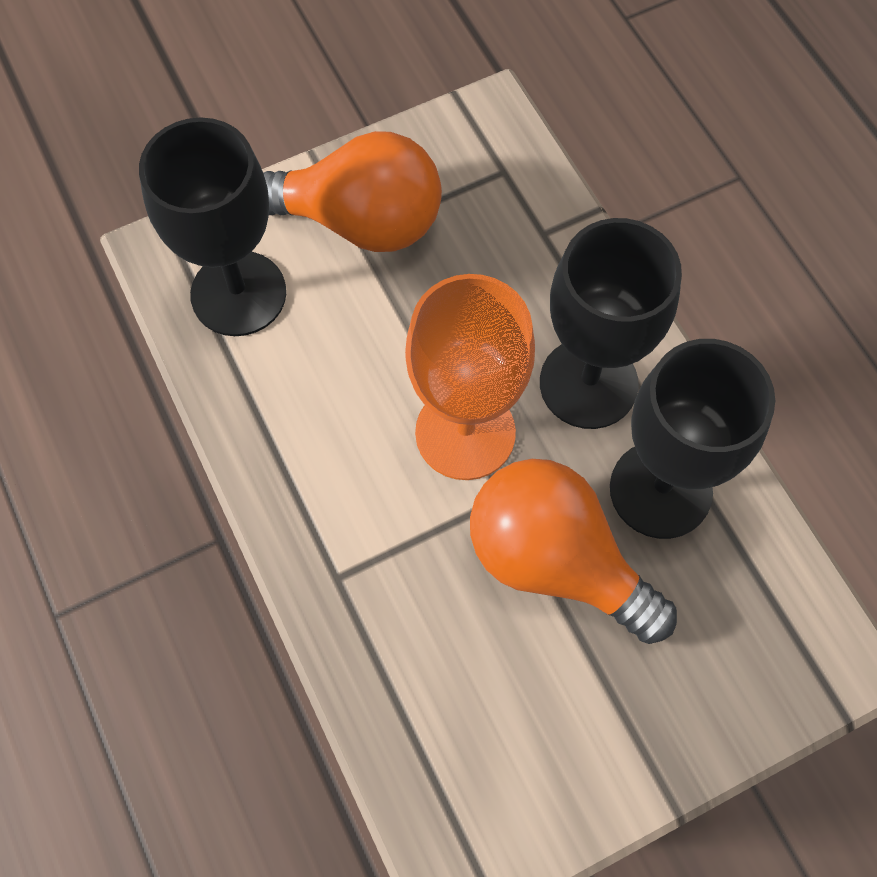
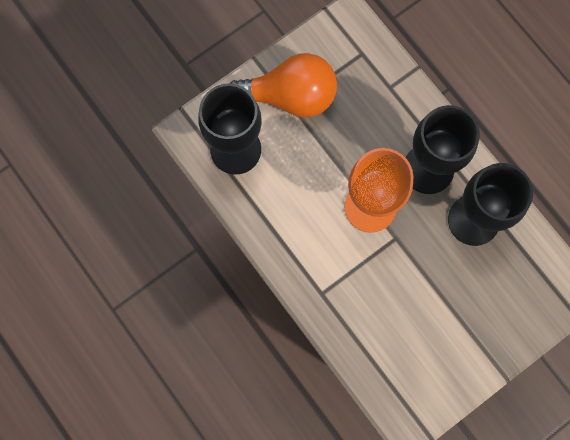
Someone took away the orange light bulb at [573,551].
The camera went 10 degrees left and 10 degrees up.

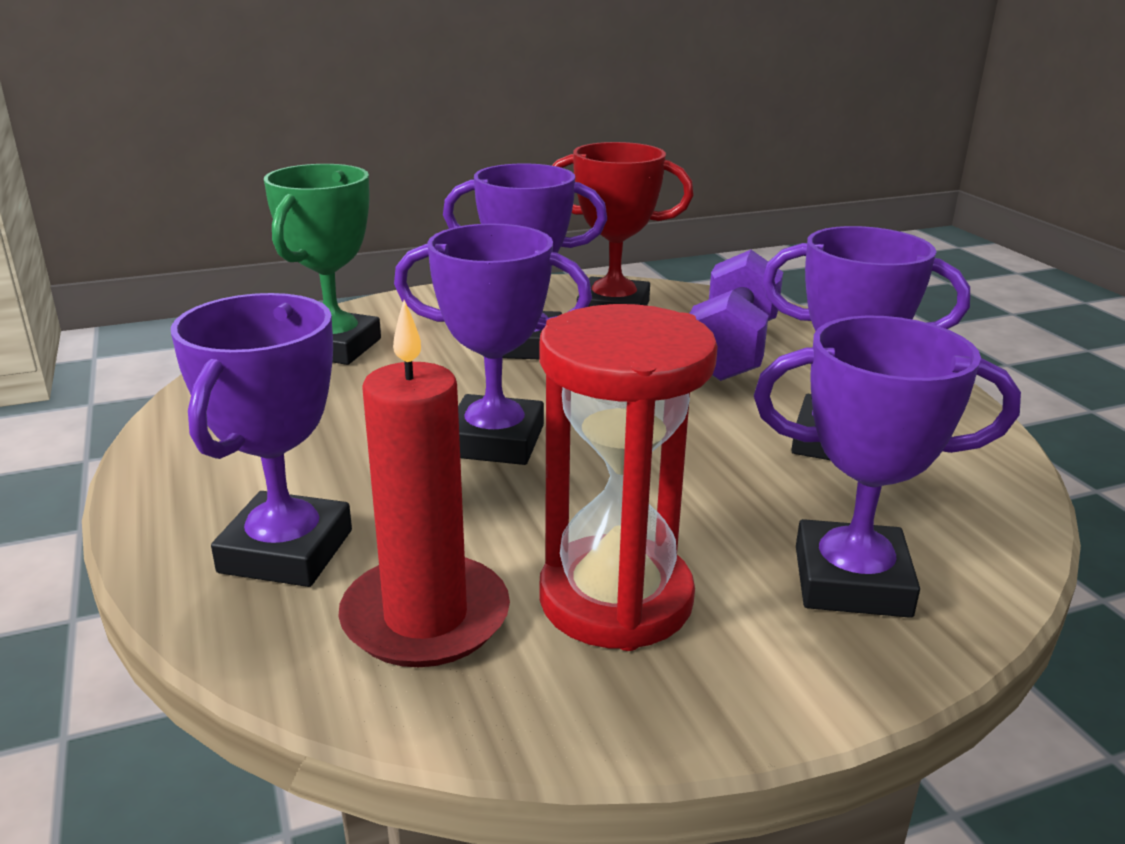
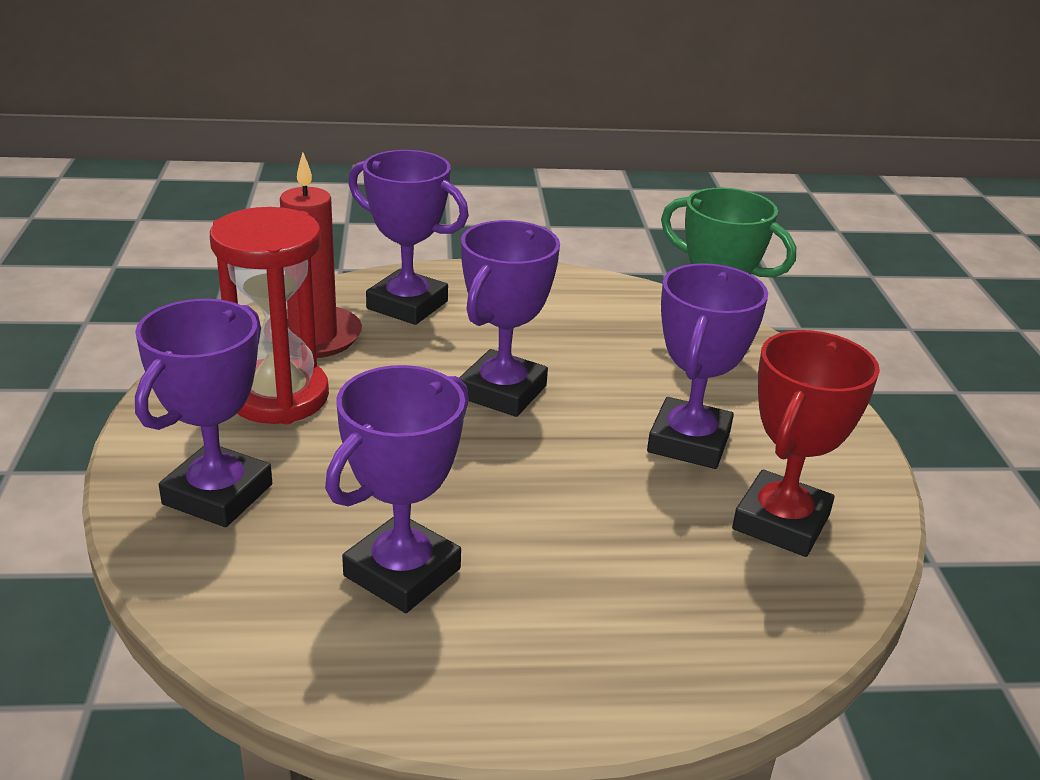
Someone took away the purple dumbbell at [736,315].
The camera went 105 degrees right and 5 degrees up.

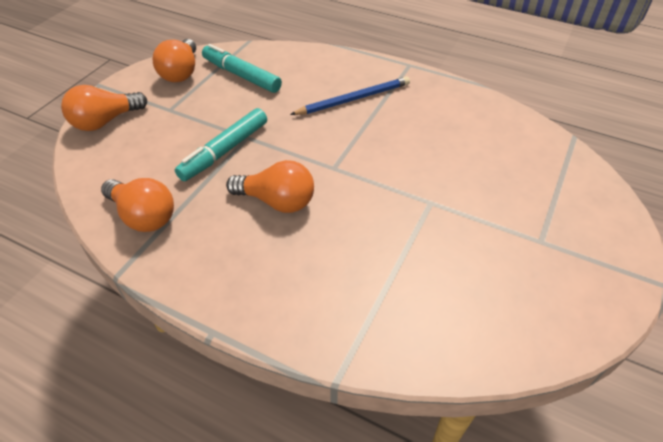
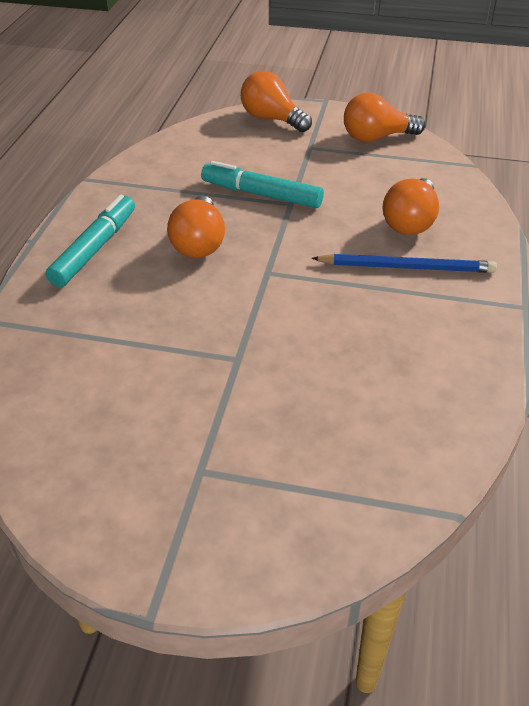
Someone carried the orange light bulb from [137,205] to [411,206].
Someone carried the turquoise marker from [242,68] to [90,241].
Someone rotated the blue pencil at [350,95] by 45 degrees counterclockwise.
The camera went 75 degrees right and 5 degrees down.

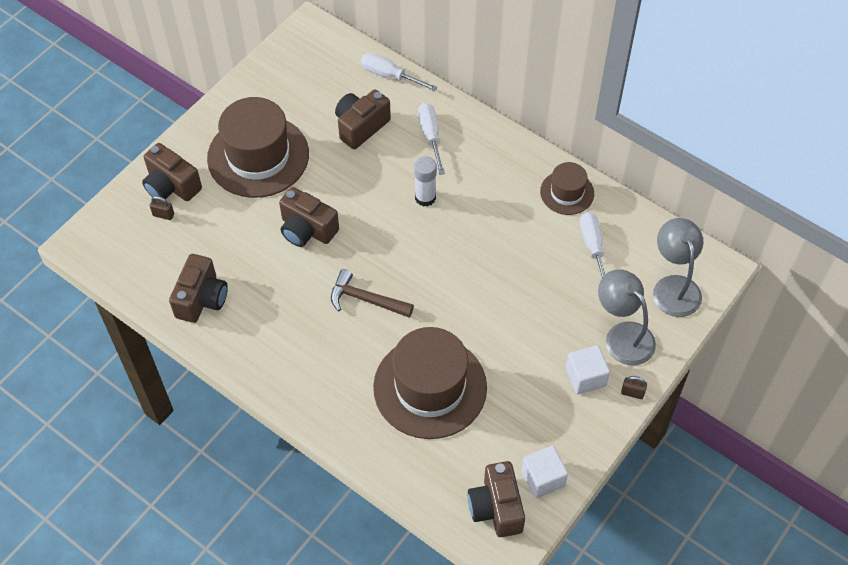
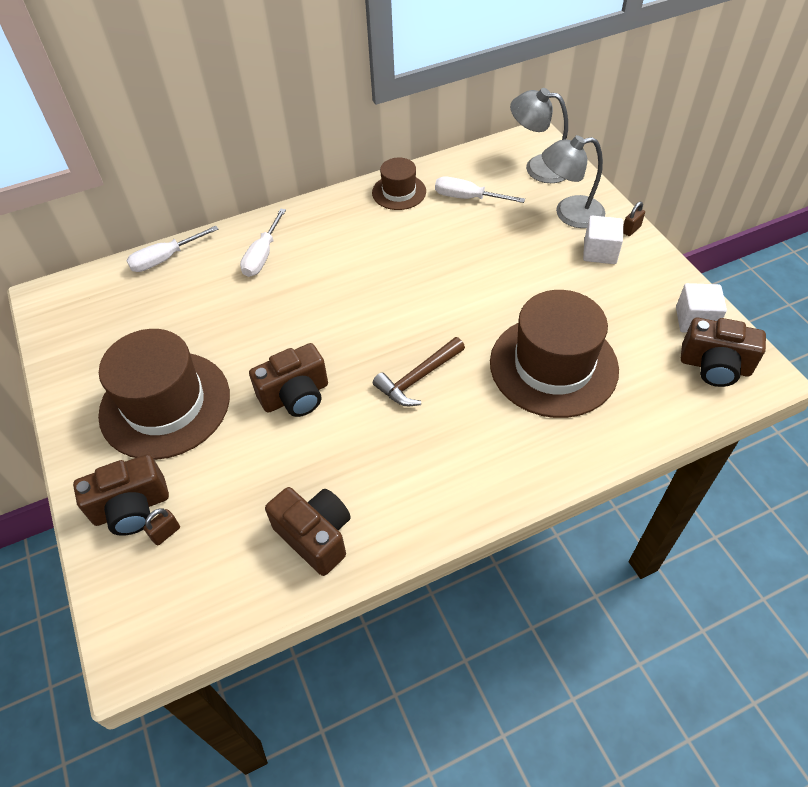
Someone took away the brown camera at [363,119].
Someone took away the white glue stick at [425,181].
Someone rotated the white screwdriver at [431,139] by 90 degrees counterclockwise.
The camera went 60 degrees left and 5 degrees down.

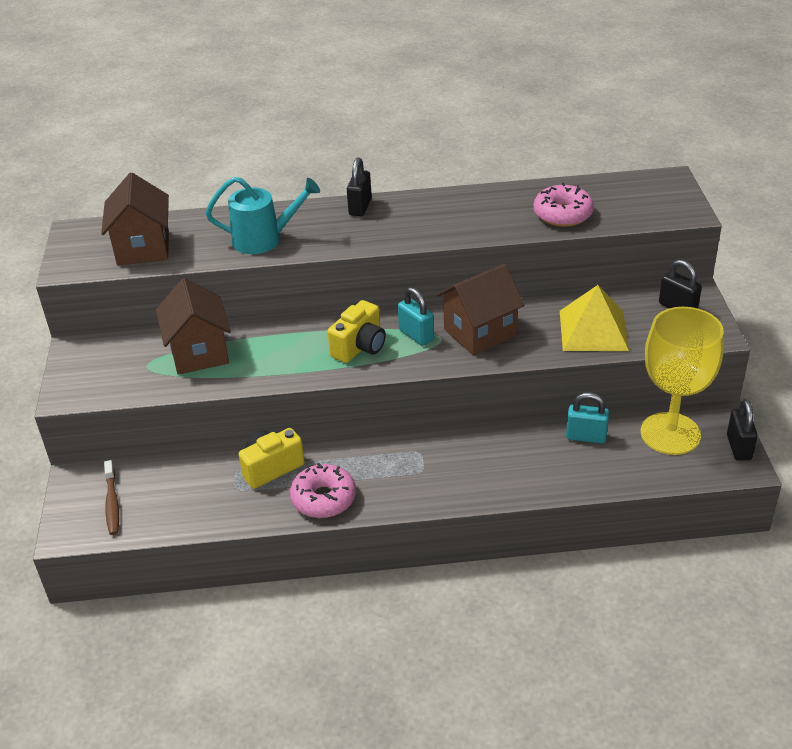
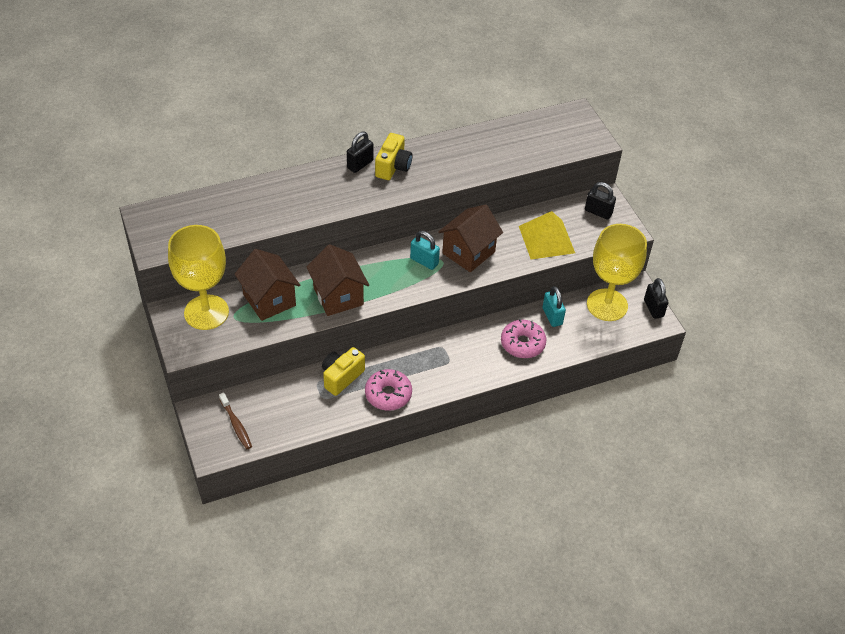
Someone carried the brown house from [135,219] to [337,280].
Someone took away the turquoise watering can at [263,215].
Someone carried the yellow camera from [356,331] to [393,156].
Someone rotated the black padlock at [359,187] by 45 degrees clockwise.
Someone carried the pink donut from [563,205] to [523,338].
Someone rotated the turquoise padlock at [587,418] by 75 degrees clockwise.
Someone put down the yellow goblet at [198,277].
The camera went 20 degrees left and 10 degrees up.

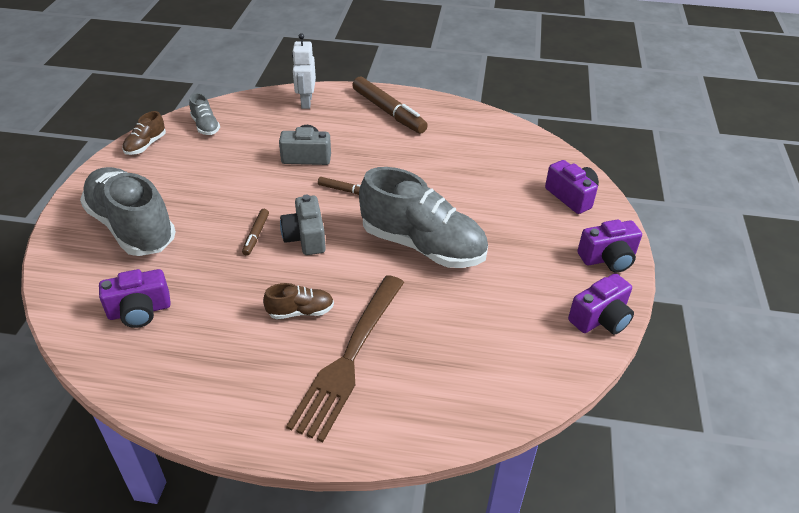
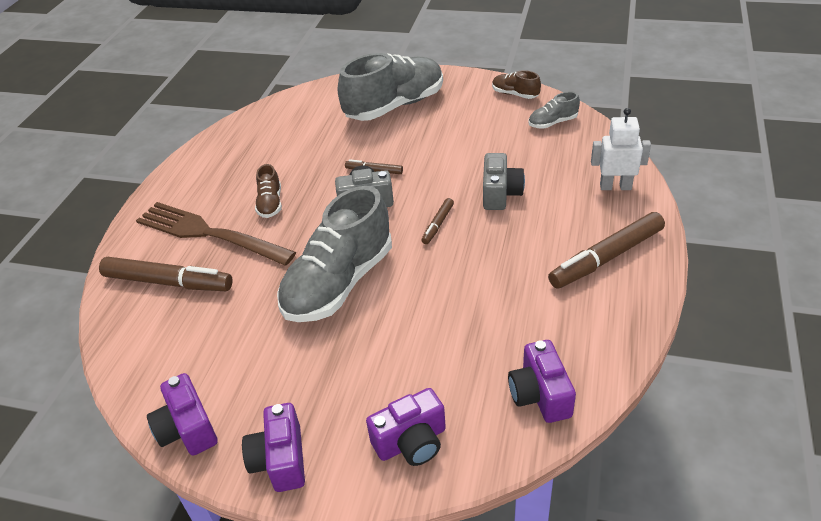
Someone carried the purple camera from [135,298] to [542,381].
Someone put down the brown marker at [166,274].
The camera went 100 degrees right and 0 degrees up.

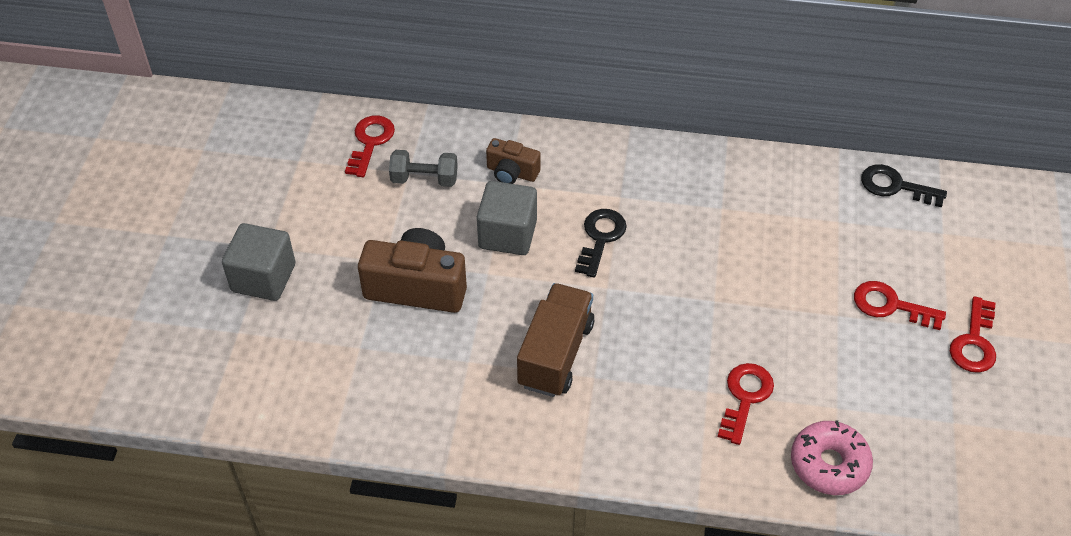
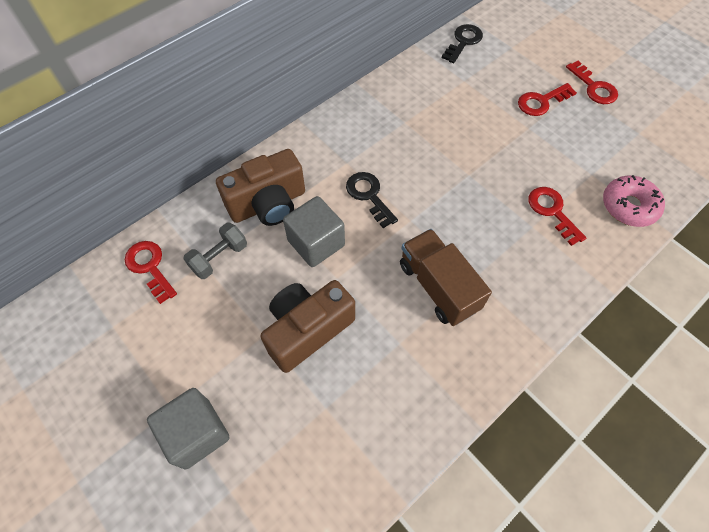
Someone scaled the brown camera at [513,161] by 1.79.
Someone rotated the black key at [904,185] by 150 degrees clockwise.
The camera went 50 degrees left and 10 degrees up.

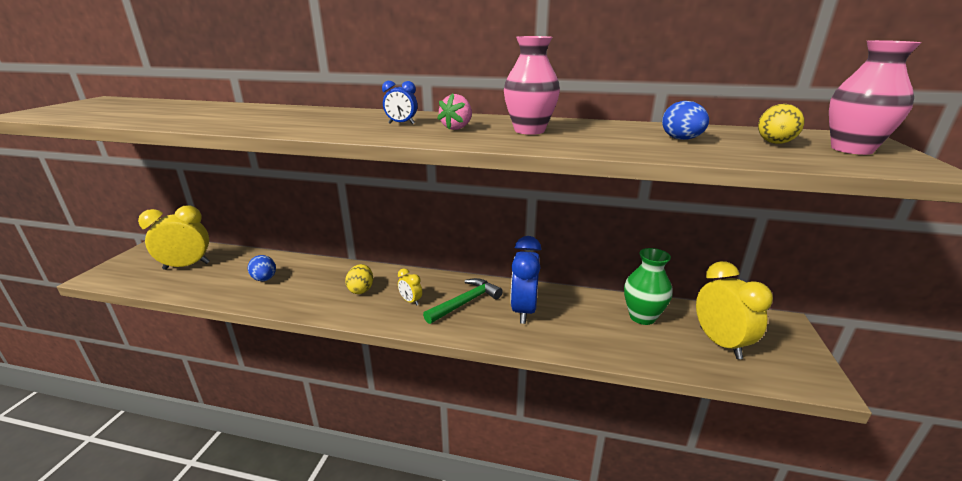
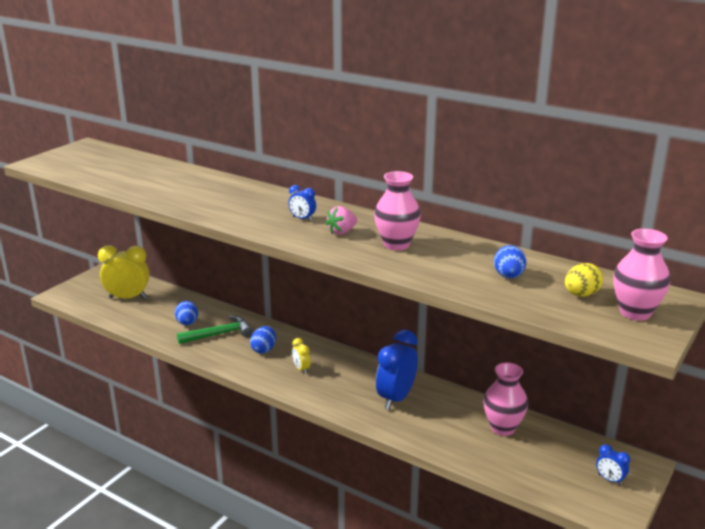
Someone repainted the yellow egg at [359,279], which became the blue egg at [263,340].
Someone carried the green hammer from [463,301] to [214,330].
Someone repainted the green vase at [648,286], which became the pink vase at [505,399].
Someone took away the yellow clock at [734,310].
Someone put down the blue clock at [613,464].
The camera went 20 degrees right and 0 degrees up.

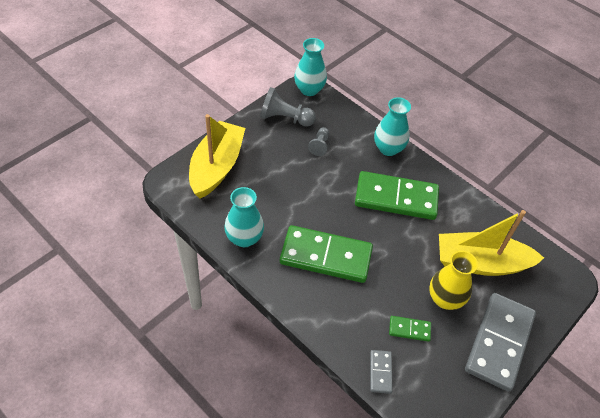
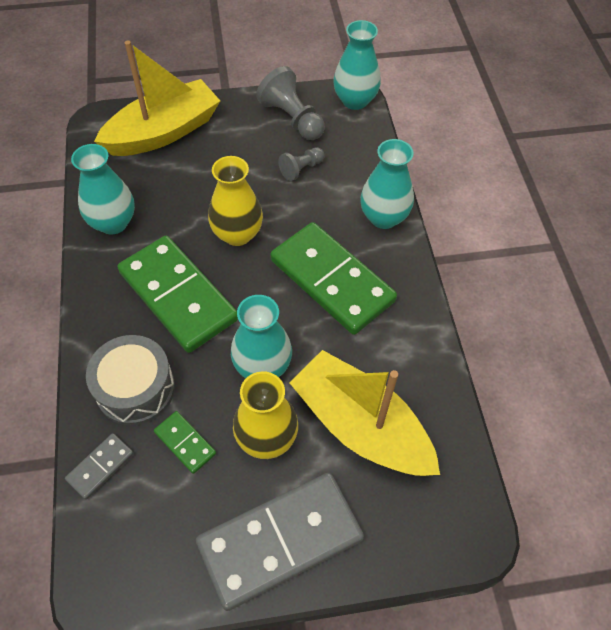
Someone put down the grey drum at [130,380].
Someone put down the yellow vase at [235,201].
Someone put down the turquoise vase at [261,337].
The camera went 40 degrees right and 5 degrees up.

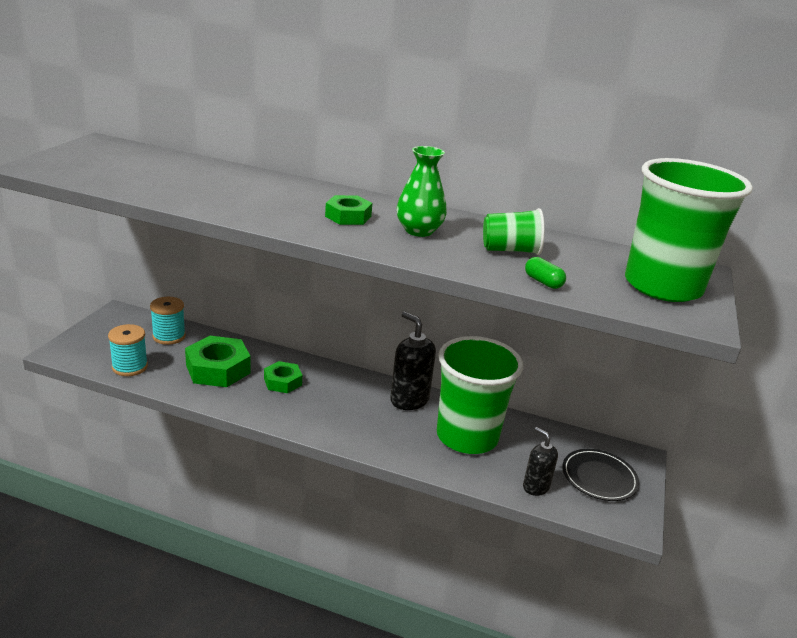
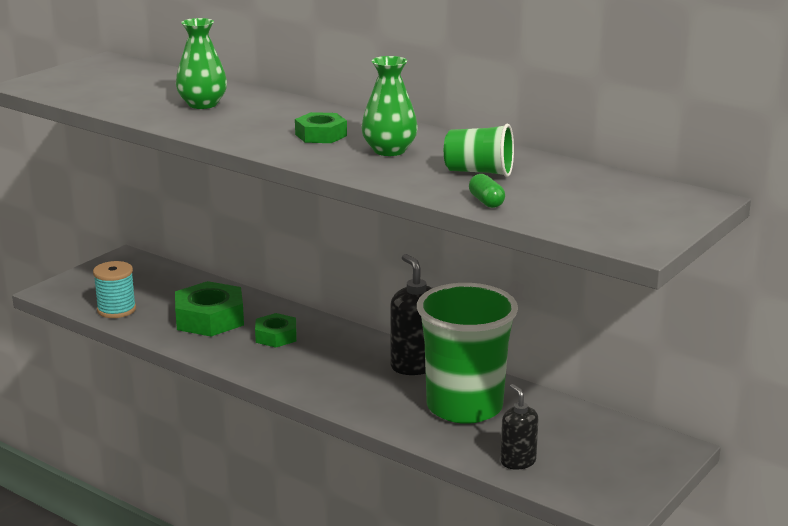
Someone took away the turquoise spool at [168,321].
Someone took away the black plate at [600,475].
Someone took away the green cup at [689,230].
Someone put down the green vase at [201,63].
The camera went 20 degrees right and 5 degrees down.

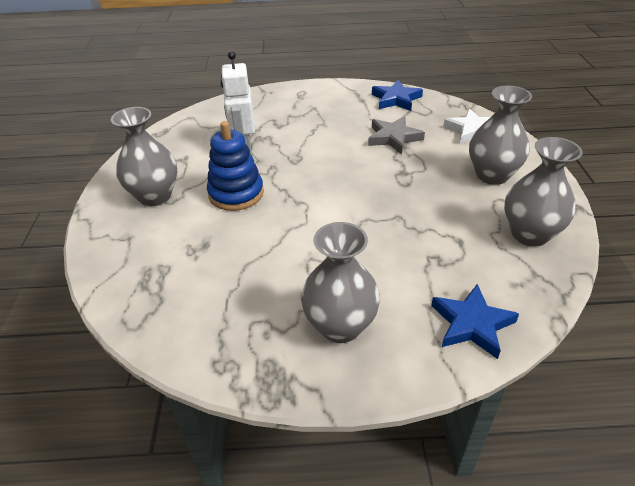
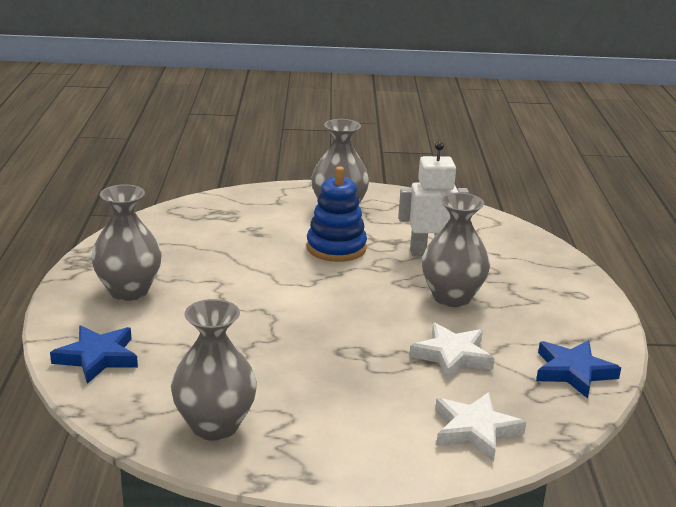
Someone repainted the grey star at [396,135], which became the white star at [452,351].
Someone carried the grey vase from [500,135] to [456,250].
The camera went 90 degrees right and 15 degrees down.

